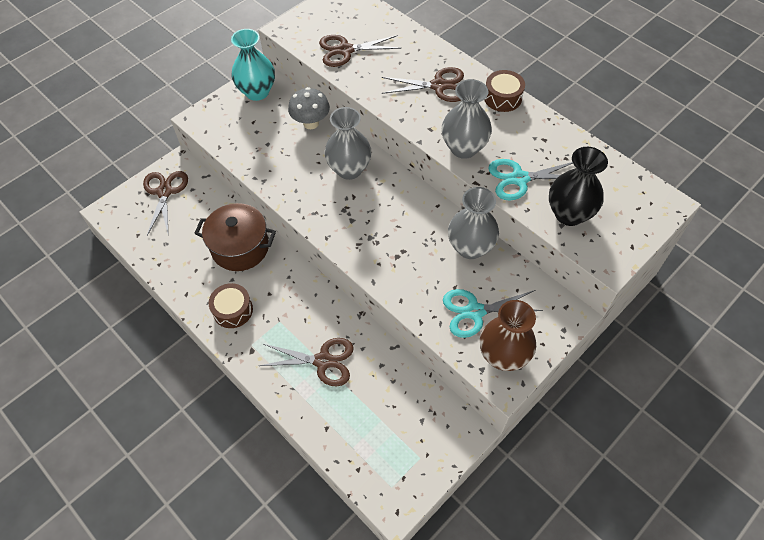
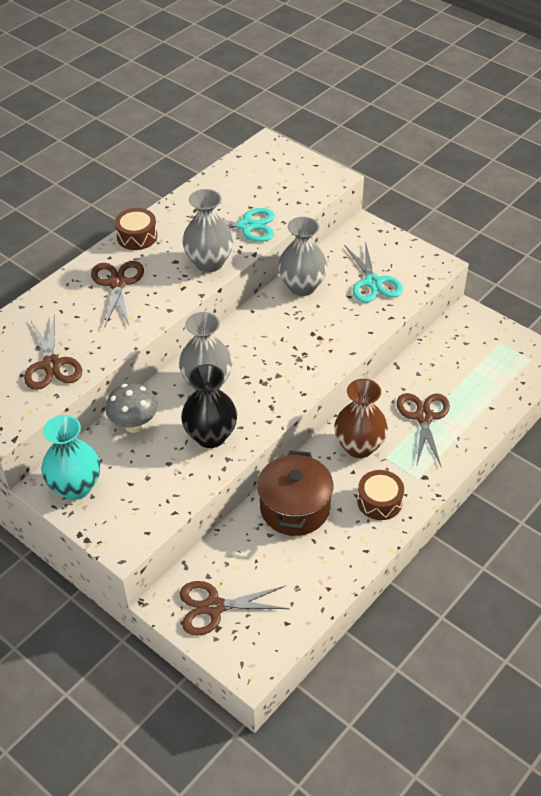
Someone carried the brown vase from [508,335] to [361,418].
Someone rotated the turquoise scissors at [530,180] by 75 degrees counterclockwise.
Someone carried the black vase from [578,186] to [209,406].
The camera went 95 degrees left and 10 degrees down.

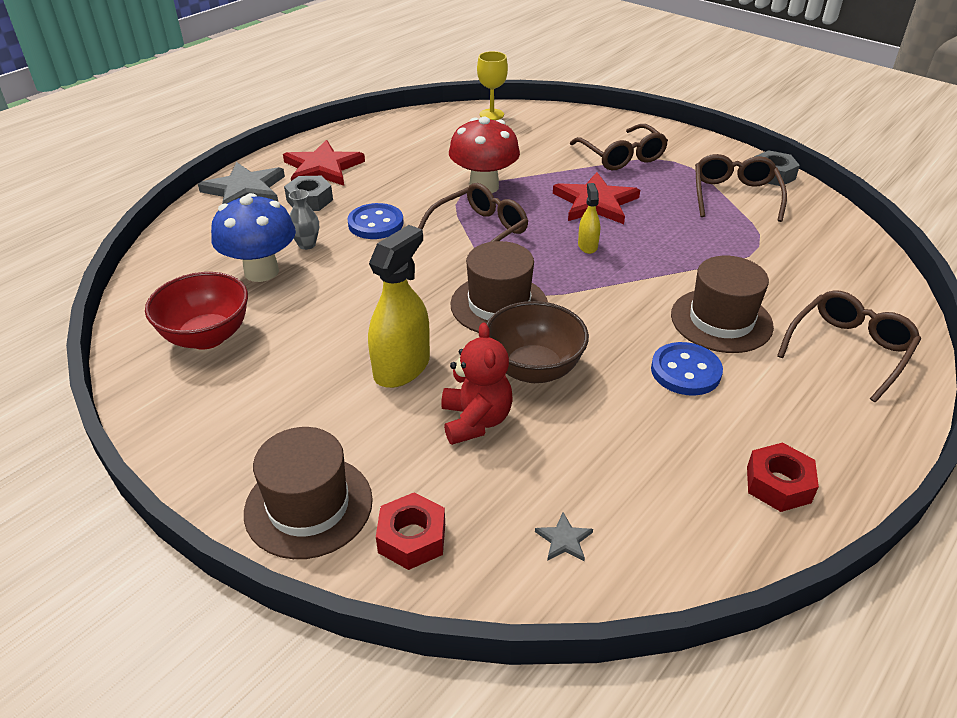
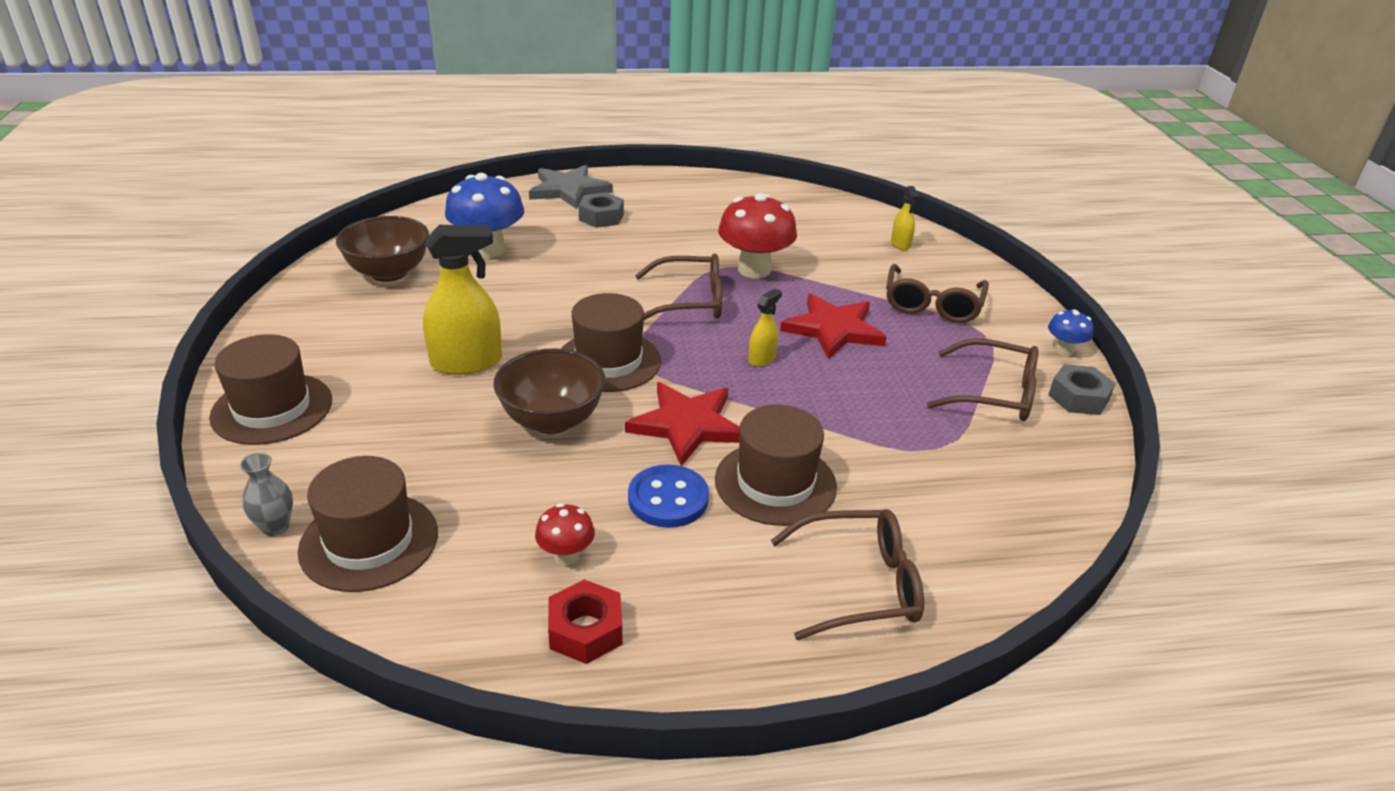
Someone repainted the red bowl at [196,311], which became the brown bowl at [382,249].
Someone carried the red star from [324,163] to [682,424].
Someone carried the grey vase from [304,219] to [266,494].
Someone took away the blue button at [375,221].
Someone took away the red nut at [410,531].
Someone took away the red teddy bear at [476,383].
Someone took away the yellow goblet at [492,85].
Someone swapped the grey star at [564,537] for the brown hat at [368,524].
Someone rotated the brown glasses at [741,188] by 60 degrees clockwise.
Someone put down the red mushroom at [565,534].
Someone put down the yellow spray bottle at [905,218].
Someone put down the blue mushroom at [1071,332].
The camera went 40 degrees right and 5 degrees down.

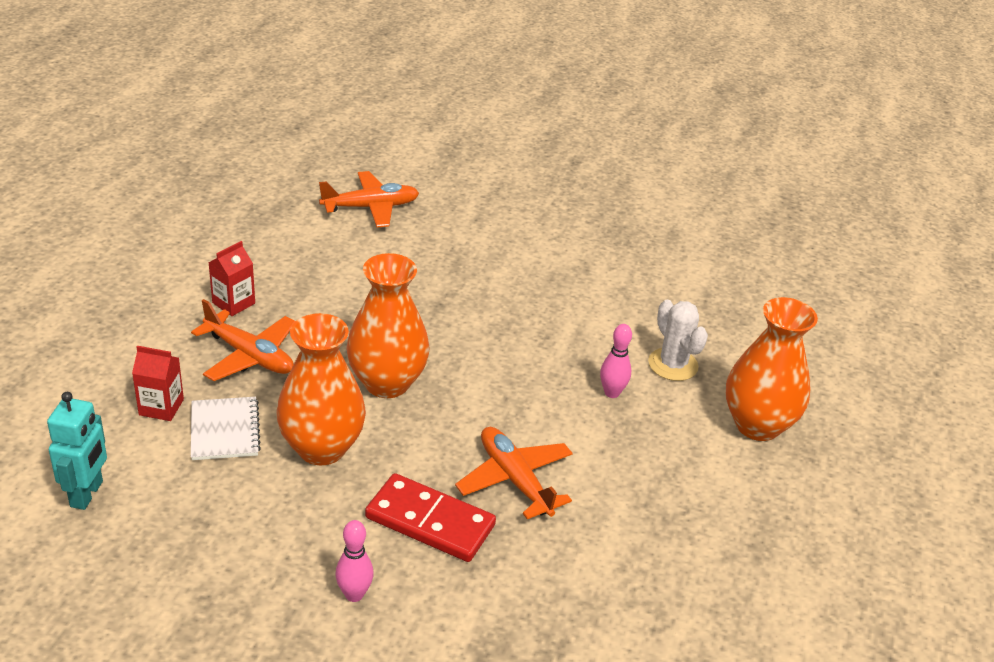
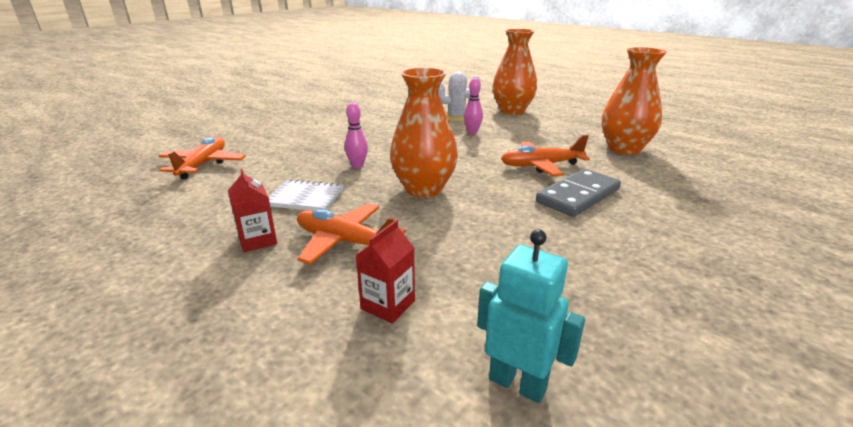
Someone rotated the orange plane at [243,340] by 120 degrees counterclockwise.
Someone carried the white notebook from [226,428] to [305,194].
Someone carried the orange vase from [321,389] to [634,101].
Someone carried the pink bowling pin from [354,561] to [356,135].
Someone repainted the red domino at [430,517], which became the grey domino at [578,193].
The camera went 65 degrees left and 10 degrees down.

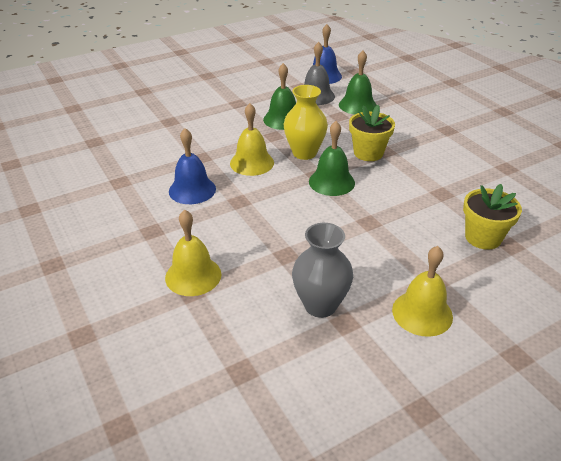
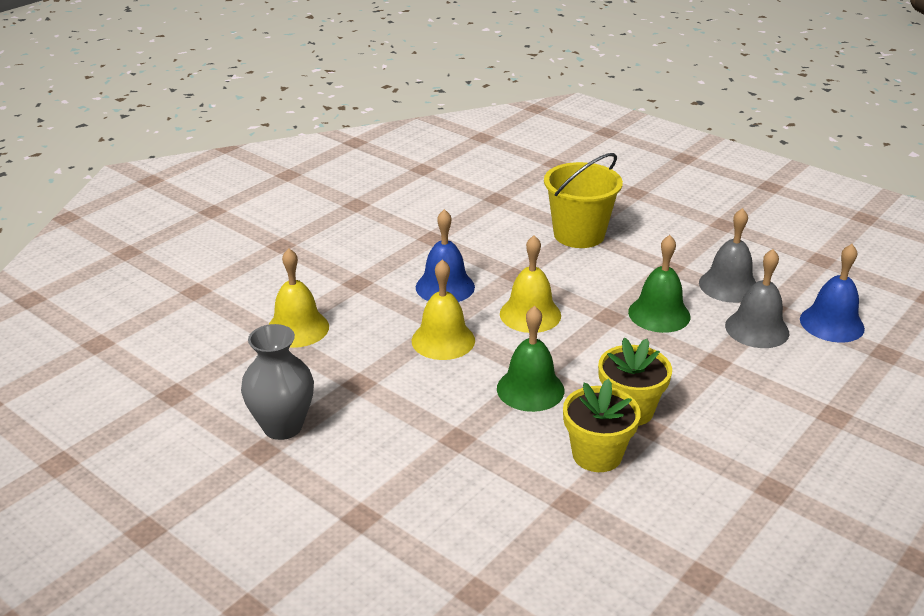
Someone took away the yellow vase at [305,122].
Someone took away the green bell at [358,83].
Someone carried the yellow bell from [422,291] to [443,309].
Someone carried the yellow flower pot from [492,217] to [602,425].
Someone put down the yellow bucket at [583,200].
Someone put down the grey bell at [728,255].
The camera went 70 degrees right and 5 degrees down.

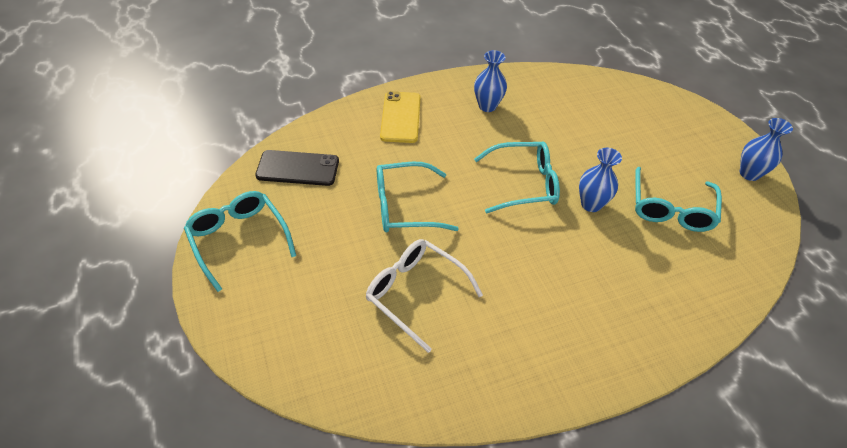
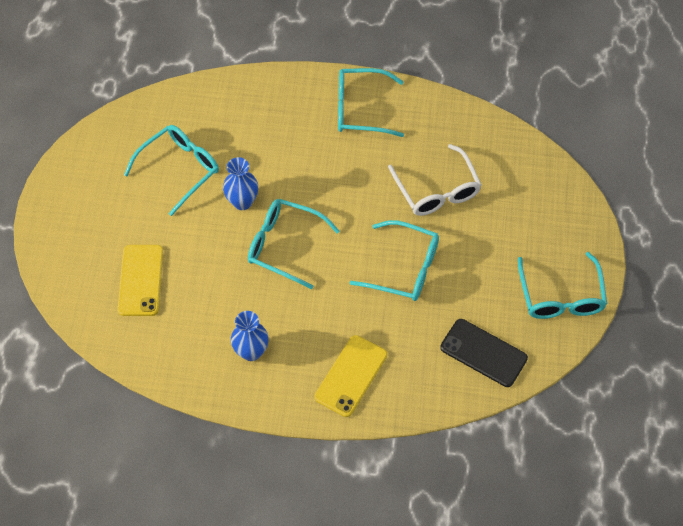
Someone took away the blue vase at [766,149].
Someone put down the yellow phone at [140,280].
Someone put down the turquoise glasses at [371,102].
The camera went 150 degrees left and 10 degrees up.

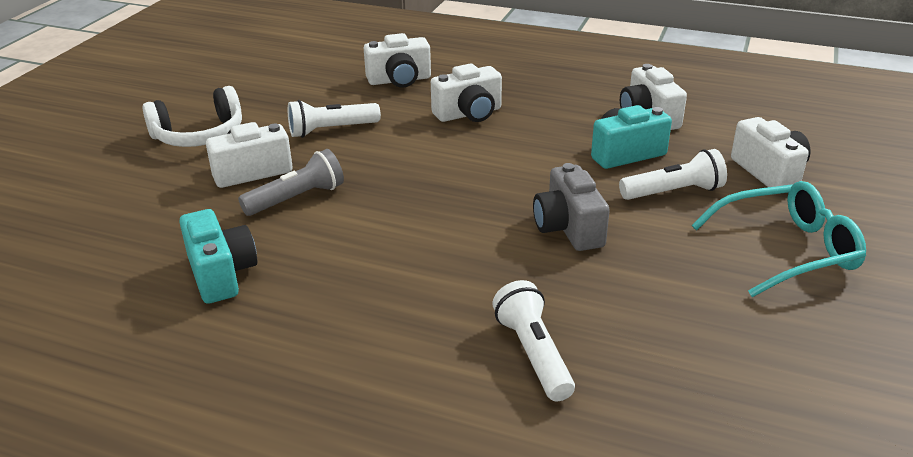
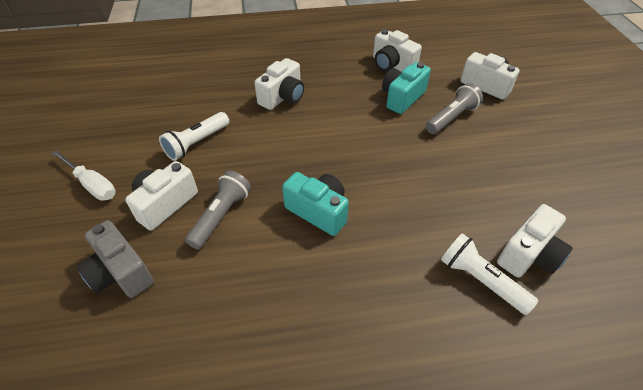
Someone swapped the white headphones at [192,116] for the white screwdriver at [84,175].
Someone carried the turquoise camera from [218,256] to [315,204].
Someone carried the white camera from [397,60] to [535,241].
Someone carried the grey camera from [571,207] to [115,259].
Someone repainted the white flashlight at [673,174], which became the grey flashlight at [454,108].
Someone took away the turquoise glasses at [779,239].
The camera went 30 degrees left and 15 degrees up.

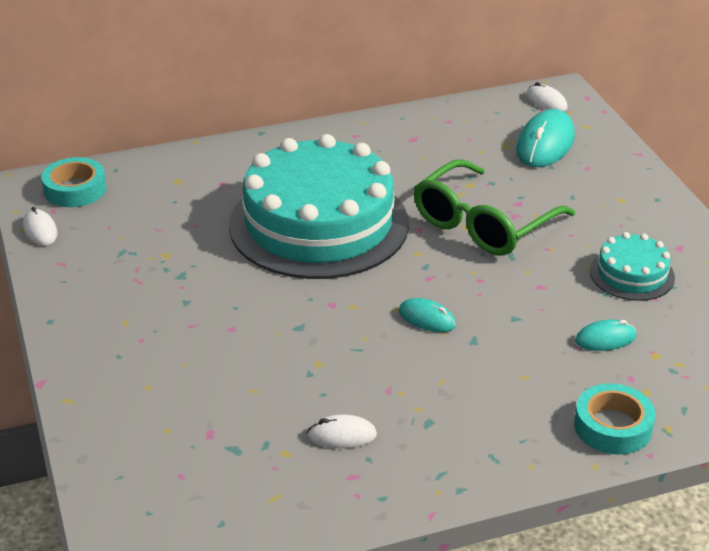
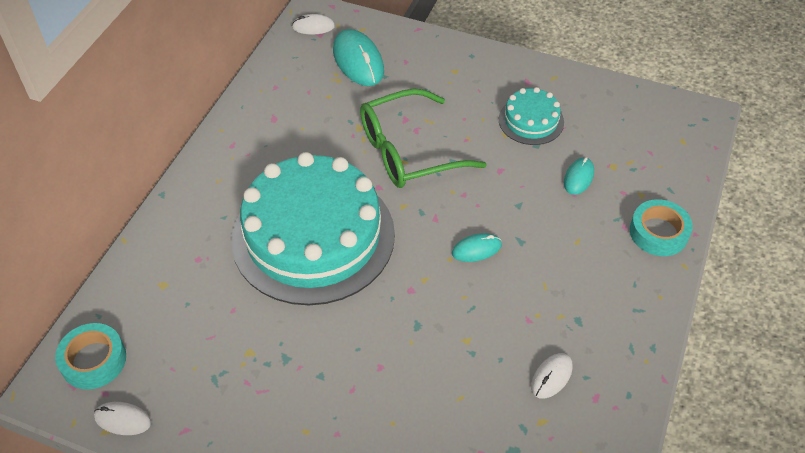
Someone rotated the green glasses at [494,208] by 75 degrees clockwise.
The camera went 50 degrees left and 15 degrees up.

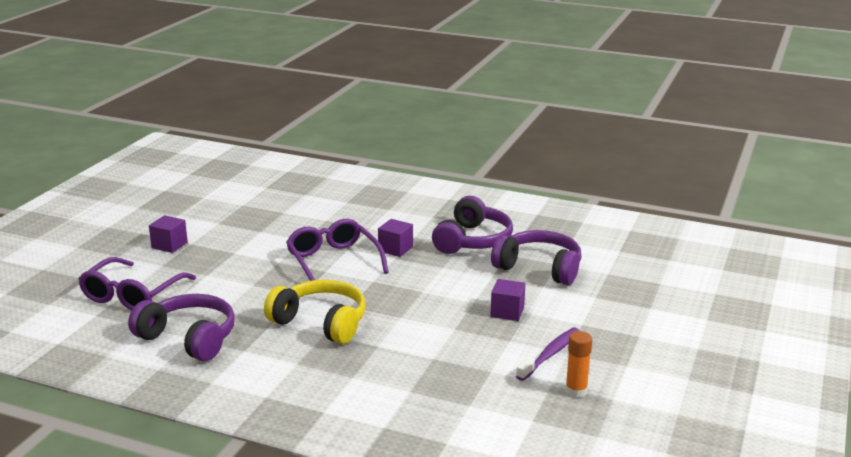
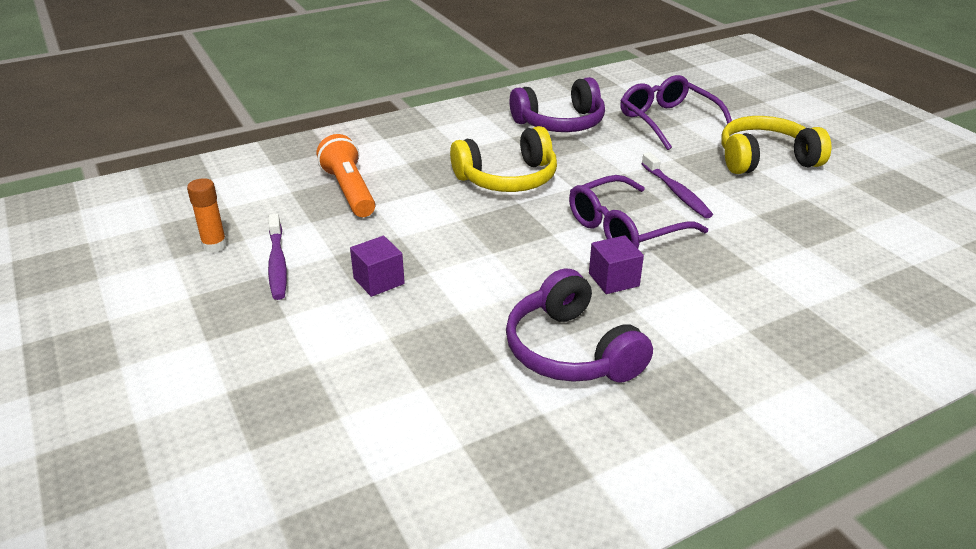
Someone swapped the purple cube at [168,234] for the yellow headphones at [776,145].
Someone rotated the purple glasses at [337,250] by 135 degrees clockwise.
Someone took away the purple headphones at [536,257].
Someone put down the orange flashlight at [346,175].
Someone put down the purple toothbrush at [677,185].
The camera went 130 degrees right and 10 degrees up.

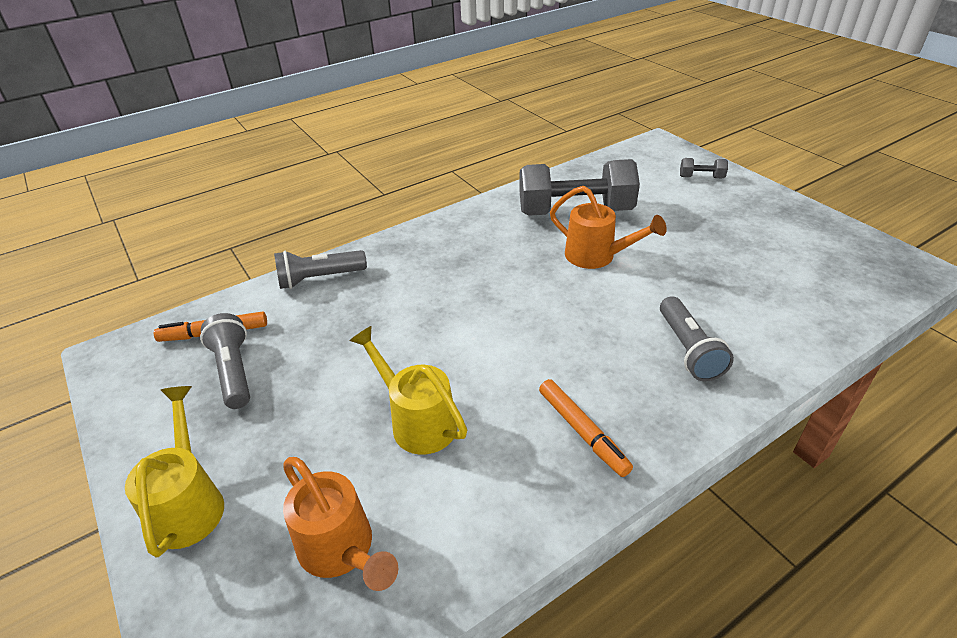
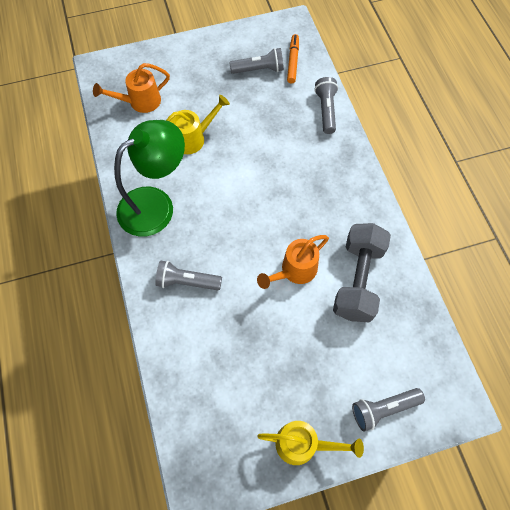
Someone carried the yellow watering can from [174,471] to [310,443].
Someone swapped the orange marker at [586,428] for the green lamp at [149,178].
Someone swapped the grey dumbbell at [704,168] for the grey flashlight at [388,410].
The camera went 105 degrees right and 25 degrees up.

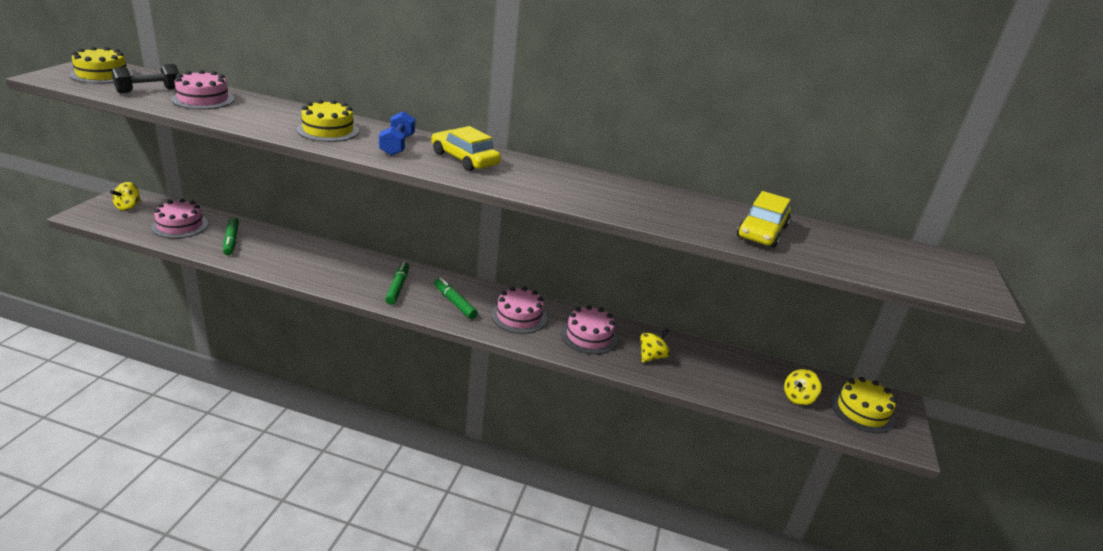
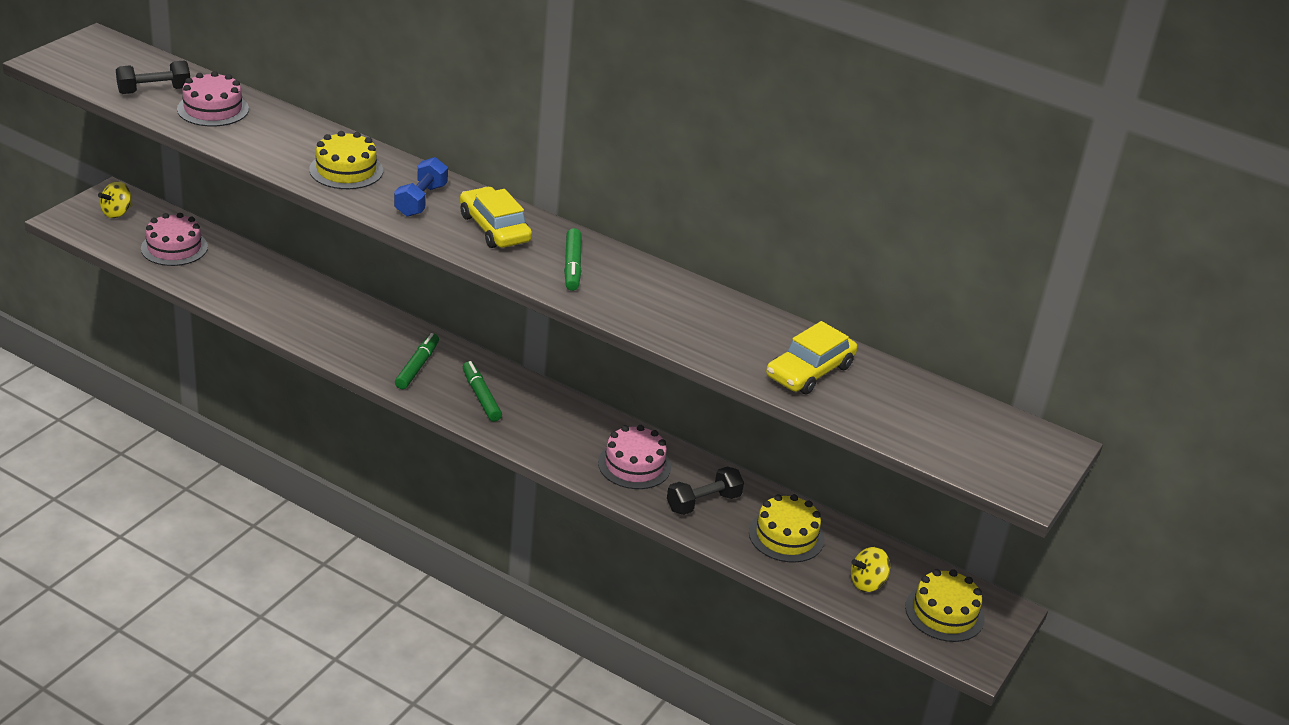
Someone carried the yellow cake from [101,65] to [787,528].
Someone carried the green marker from [231,236] to [573,259].
Someone took away the pink cake at [519,310].
Someone swapped the yellow spinning top at [655,345] for the black dumbbell at [705,491].
The camera went 15 degrees right and 5 degrees up.

